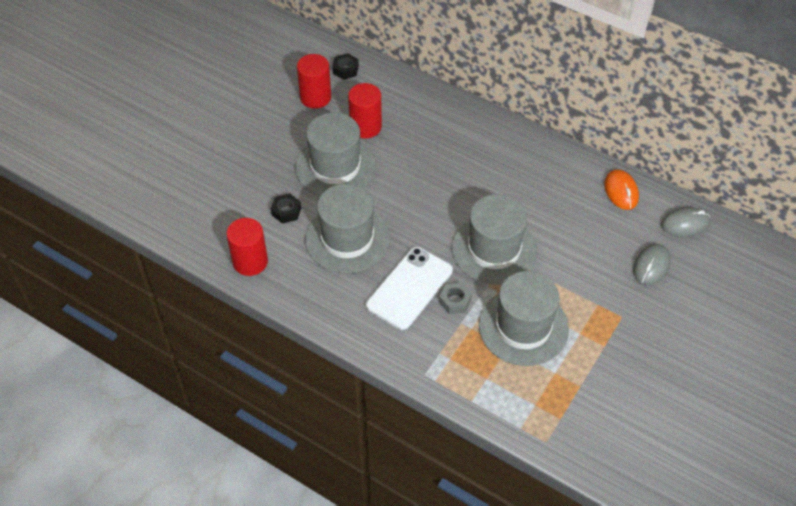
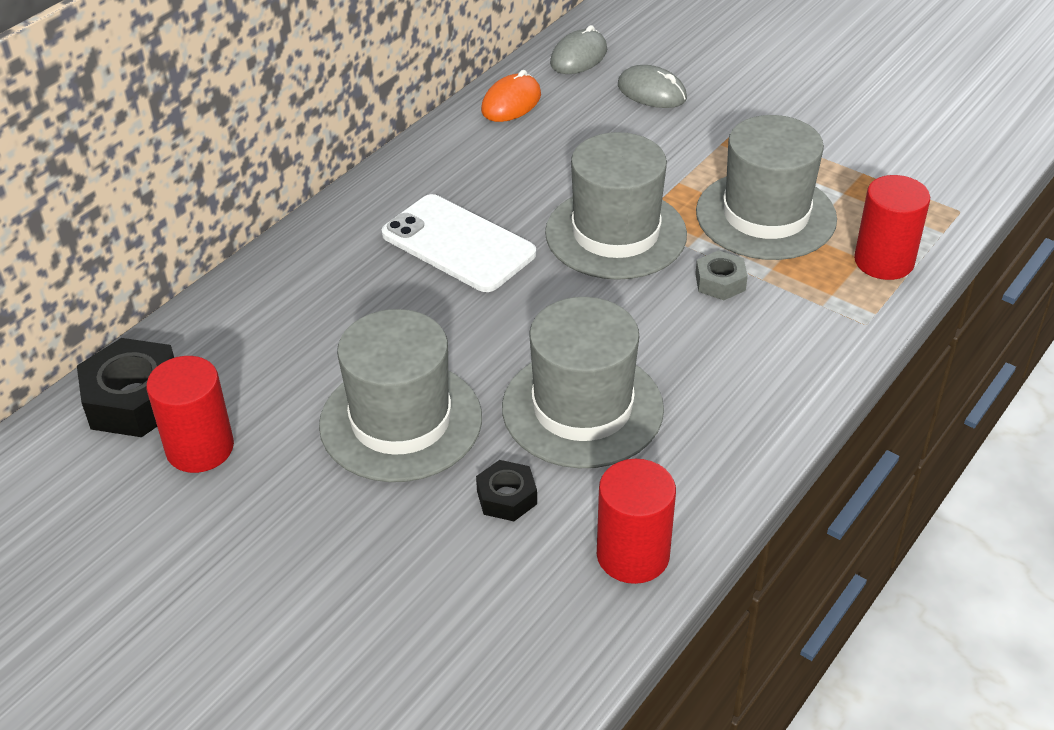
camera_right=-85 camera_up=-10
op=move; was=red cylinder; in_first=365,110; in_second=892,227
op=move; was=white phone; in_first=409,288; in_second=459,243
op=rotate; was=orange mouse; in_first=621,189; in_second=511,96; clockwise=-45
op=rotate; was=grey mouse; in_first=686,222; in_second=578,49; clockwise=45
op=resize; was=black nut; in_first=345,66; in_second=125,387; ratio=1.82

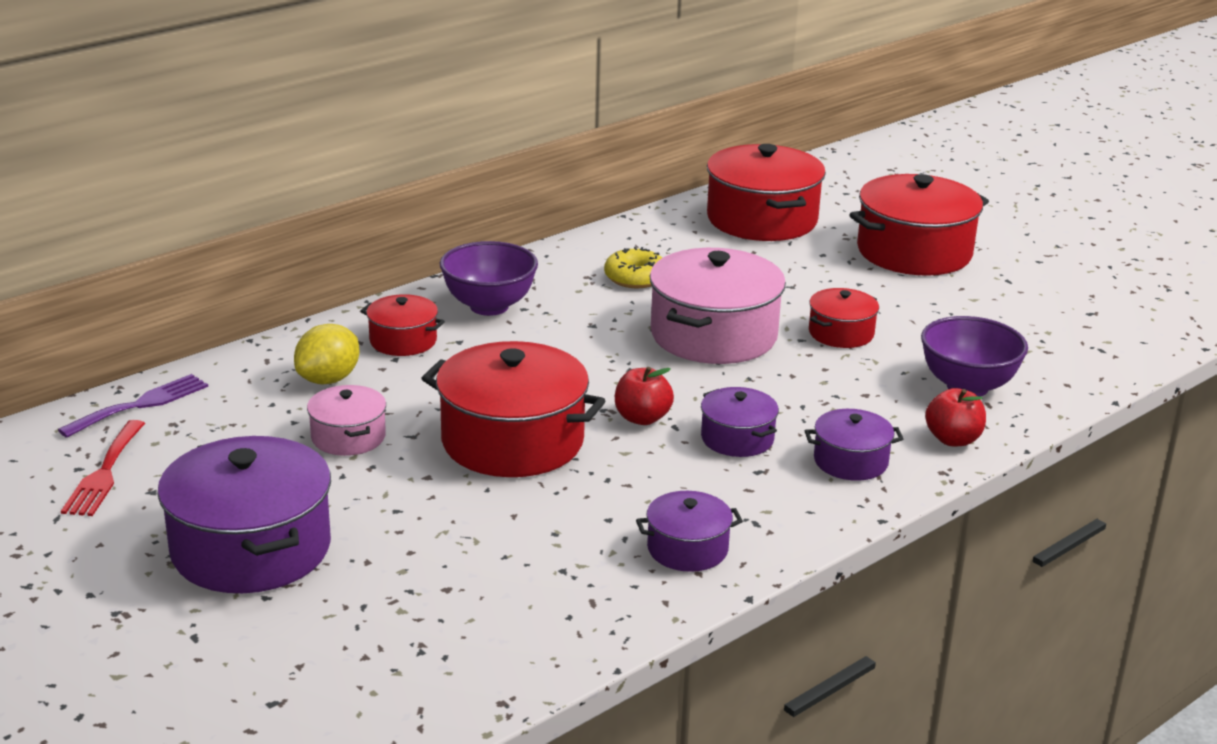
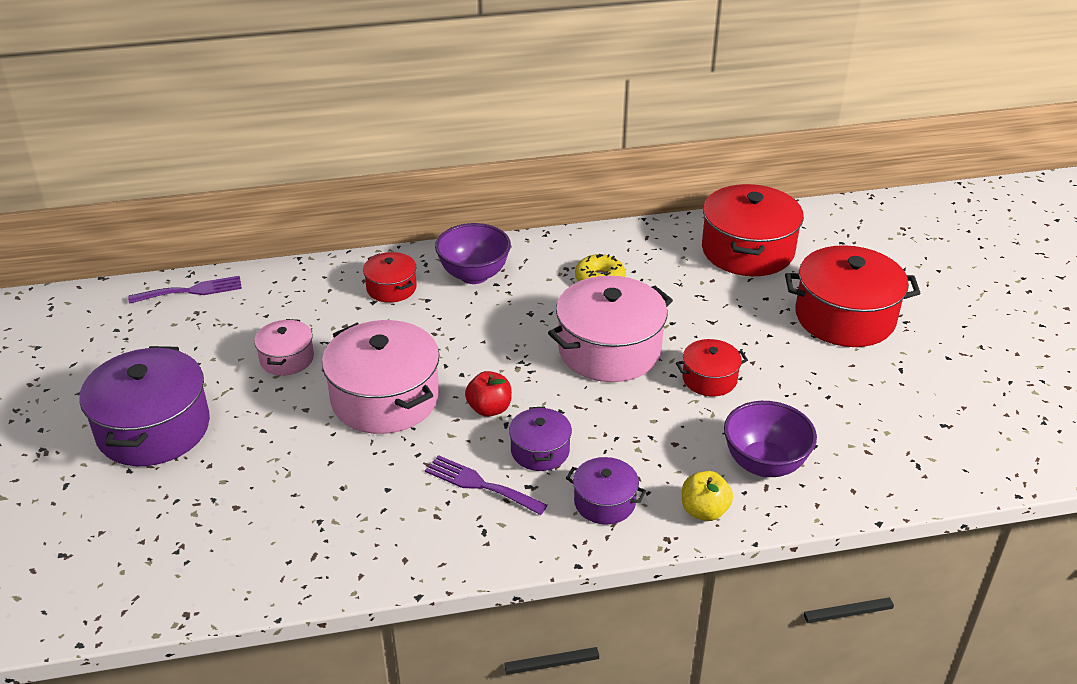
camera_right=30 camera_up=10
op=delete; was=red fork; in_first=103,468
op=delete; was=yellow lemon; in_first=327,354
op=delete; was=purple pot; in_first=689,531
op=insert; now=purple fork; in_second=486,485
op=recolor; was=red pot; now=pink pot; in_first=513,409; in_second=381,377
op=recolor; was=red apple; now=yellow apple; in_first=955,417; in_second=707,496

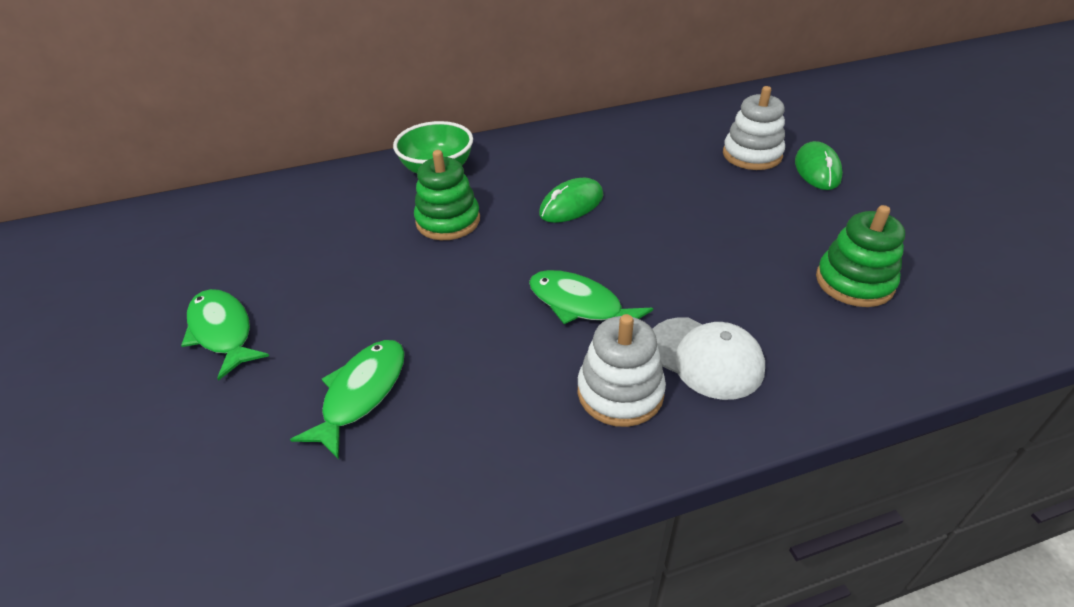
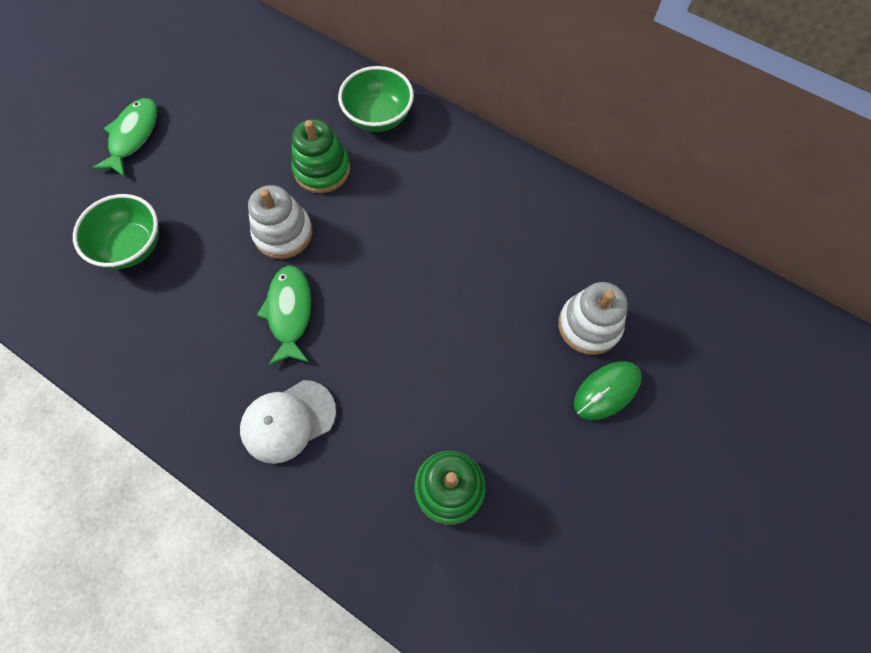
camera_right=50 camera_up=25
op=delete; was=green mouse; in_first=571,200
op=move; was=white stacking toy; in_first=622,370; in_second=280,222
op=replace; was=green fish; now=green bowl; in_first=347,399; in_second=116,231
op=rotate; was=white cap; in_first=709,358; in_second=288,422; clockwise=60

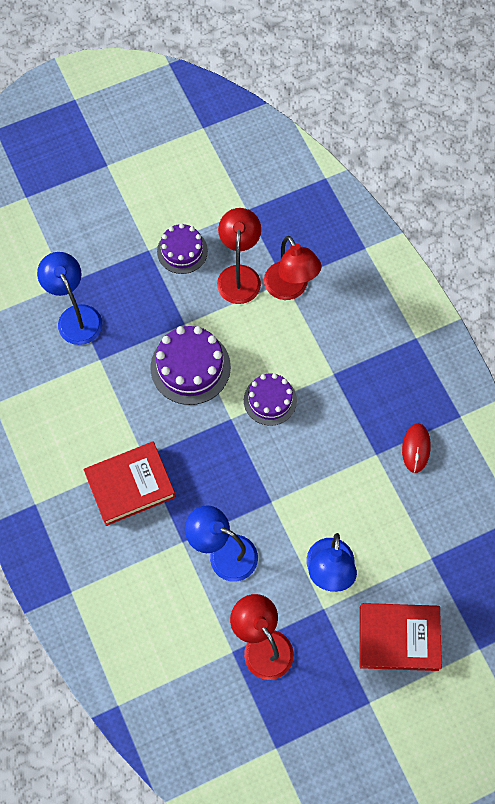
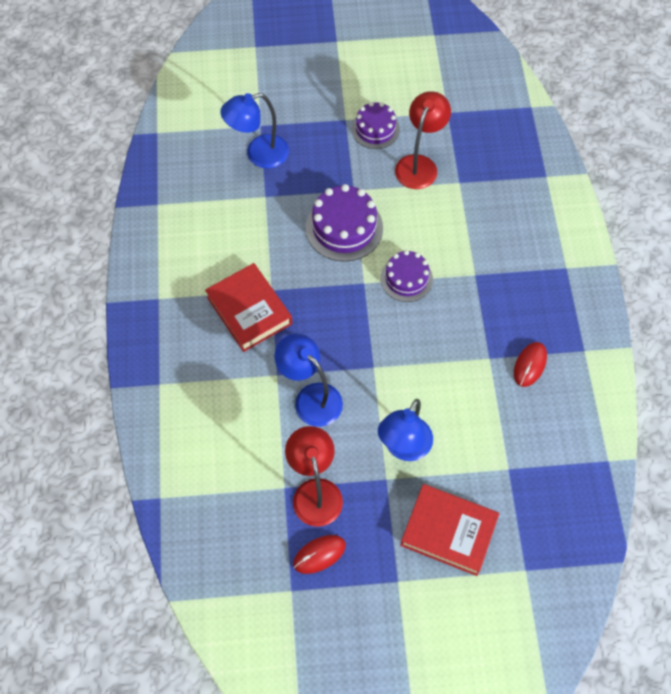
camera_right=20 camera_up=-5
op=delete; was=red lamp; in_first=293,268
op=insert; now=red mouse; in_second=319,554
op=rotate; was=blue lamp; in_first=69,298; in_second=255,130; clockwise=-105
op=rotate; was=red book; in_first=129,484; in_second=248,307; clockwise=60

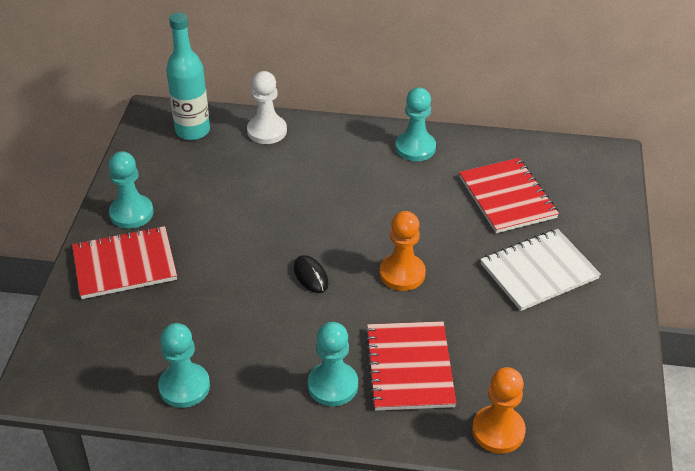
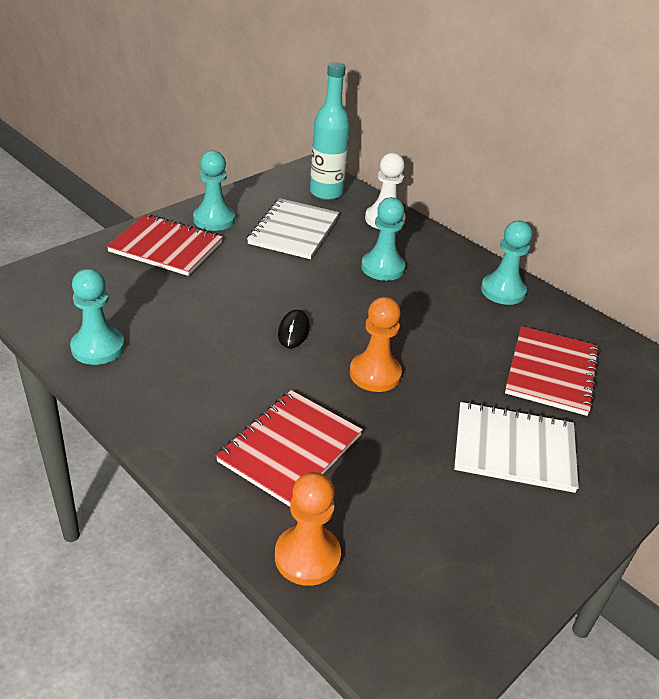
camera_right=35 camera_up=-5
op=insert; now=white notebook; in_second=293,228
op=move; was=turquoise pawn; in_first=333,364; in_second=383,239

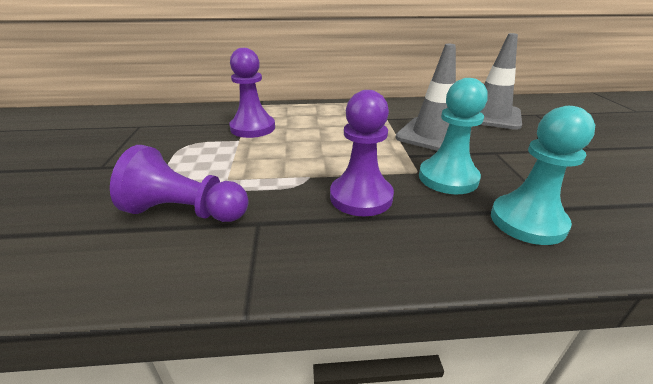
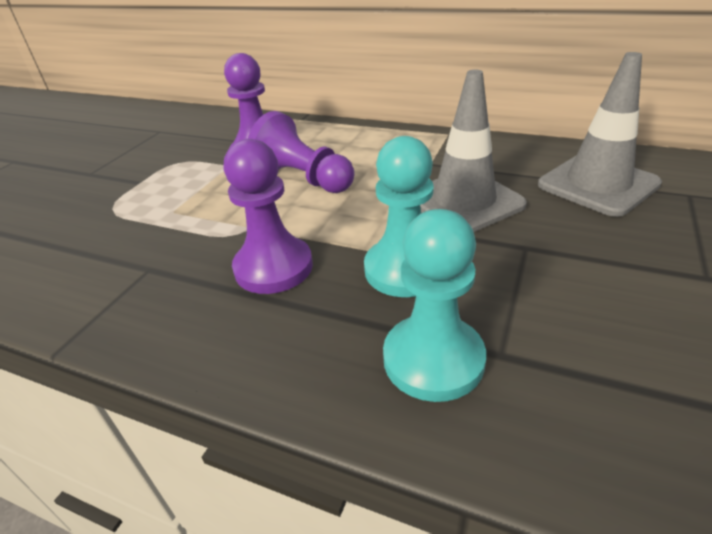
camera_right=30 camera_up=5
op=move; was=purple pawn; in_first=179,183; in_second=301,152

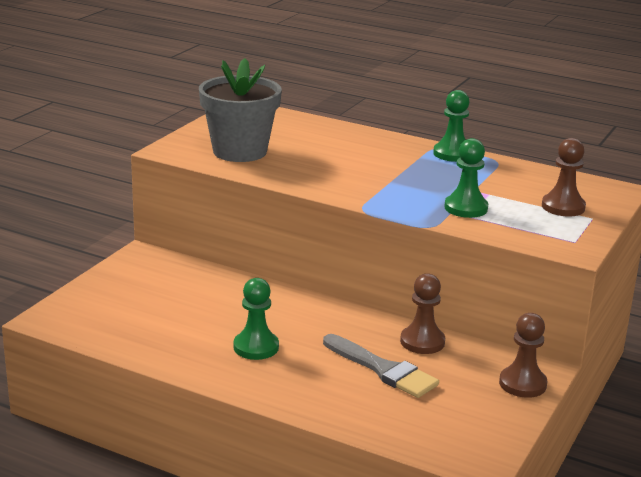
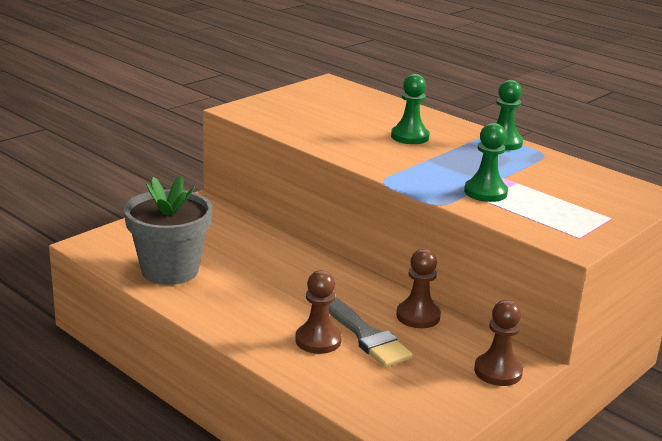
camera_right=15 camera_up=0
op=move; was=grey flower pot; in_first=240,110; in_second=168,230
op=move; was=green pawn; in_first=256,319; in_second=410,109
op=move; was=brown pawn; in_first=564,177; in_second=318,312

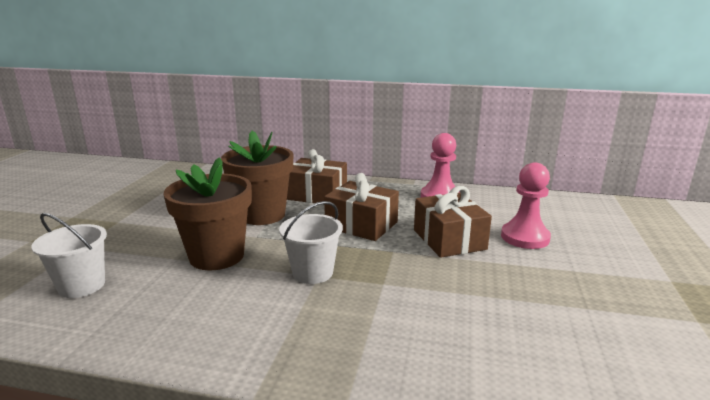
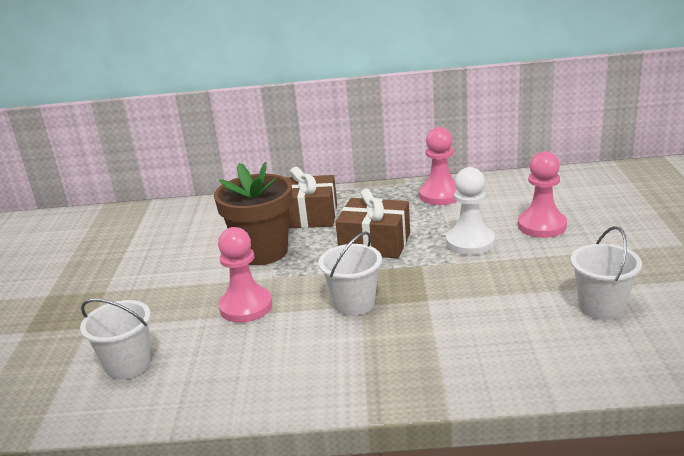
camera_right=-10 camera_up=5
op=insert; now=white bucket; in_second=606,273
op=replace; was=brown flower pot; now=pink pawn; in_first=207,213; in_second=245,275
op=replace; was=brown gift; now=white pawn; in_first=453,222; in_second=470,211

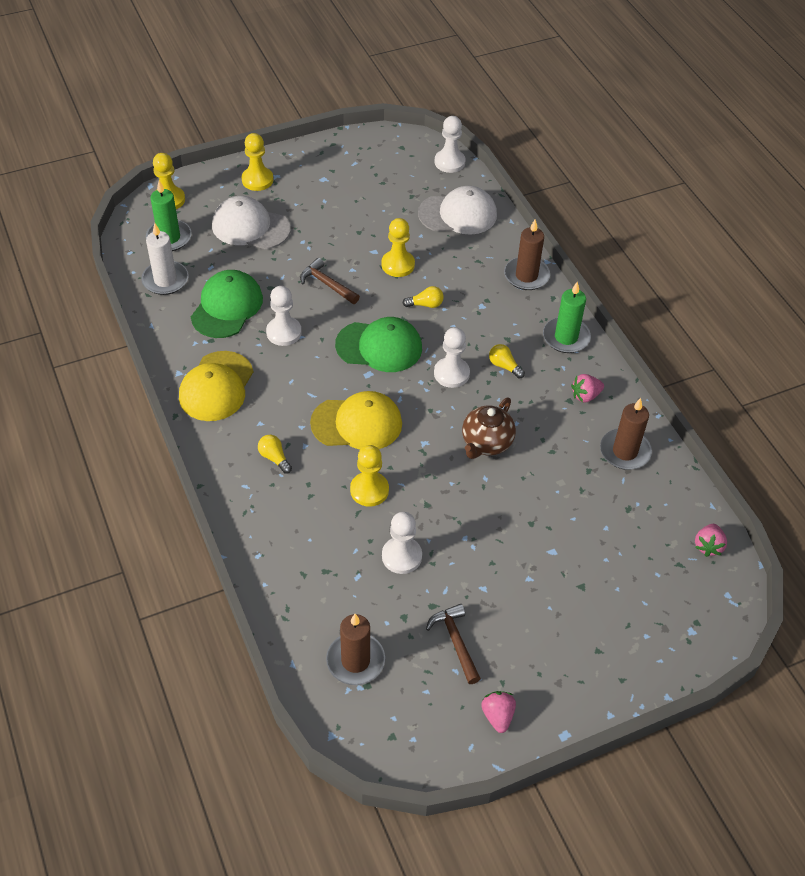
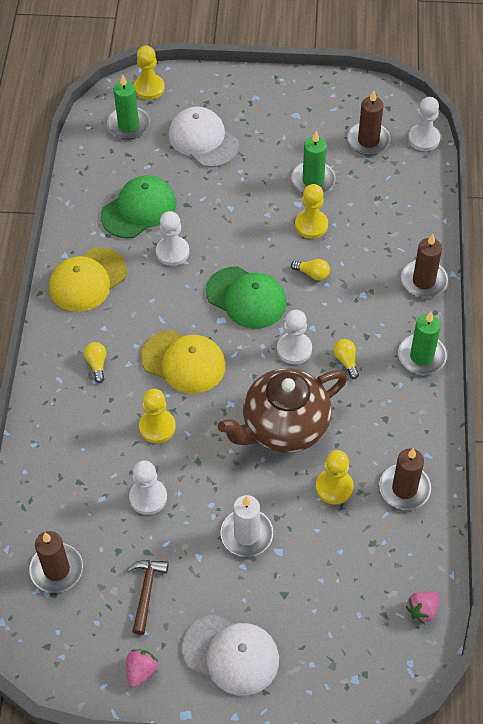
camera_right=30 camera_up=5
op=delete; was=brown hammer; in_first=330,281
op=delete; was=pink strawberry; in_first=587,388
op=insert; now=green candle; in_second=313,162
op=insert; now=brown candle; in_second=369,123
op=move; was=white candle; in_first=164,259; in_second=246,526
op=move; was=yellow pawn; in_first=257,162; in_second=335,477
op=move; was=white cap; in_first=457,210; in_second=230,655
op=resize; was=brown teapot; in_first=489,428; in_second=282,410; ratio=1.68

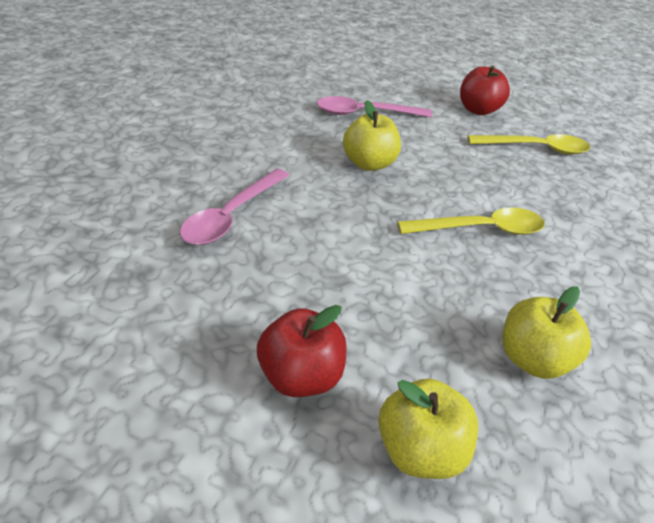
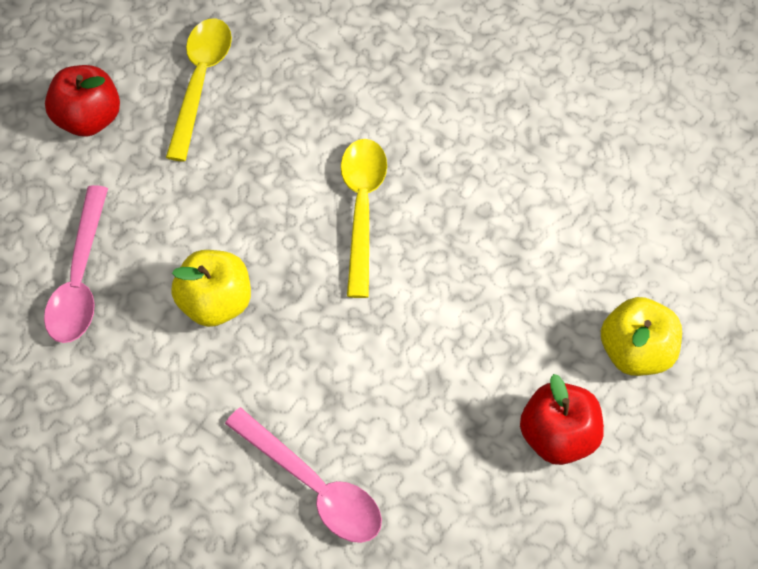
camera_right=-75 camera_up=20
op=delete; was=yellow apple; in_first=546,332

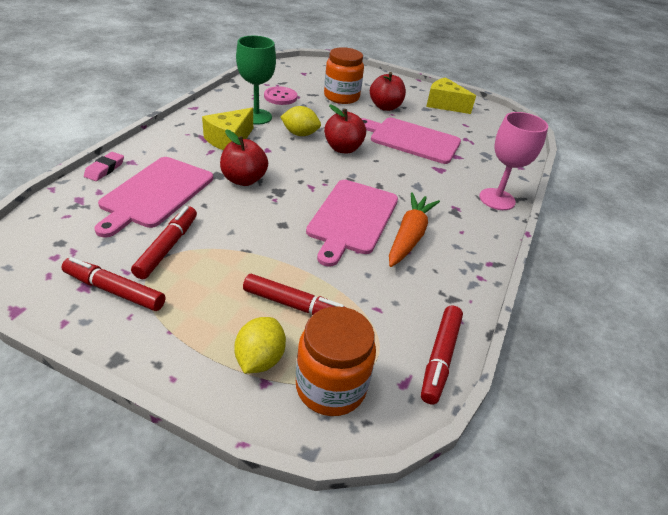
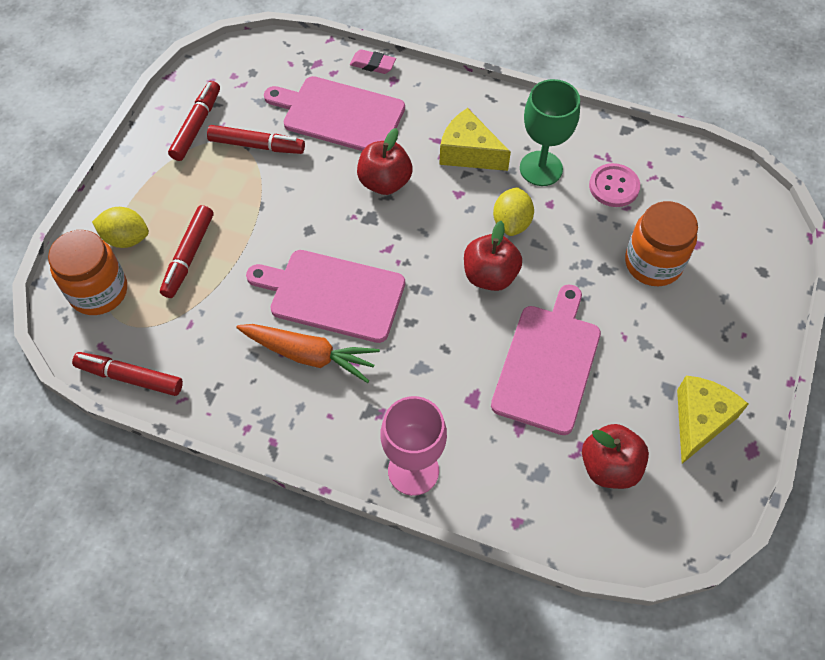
camera_right=90 camera_up=20
op=move; was=red apple; in_first=388,91; in_second=615,456

